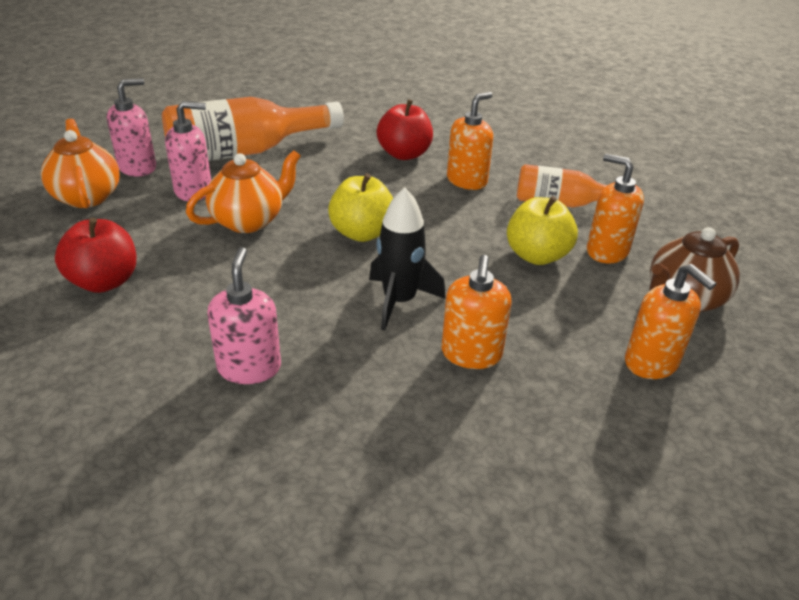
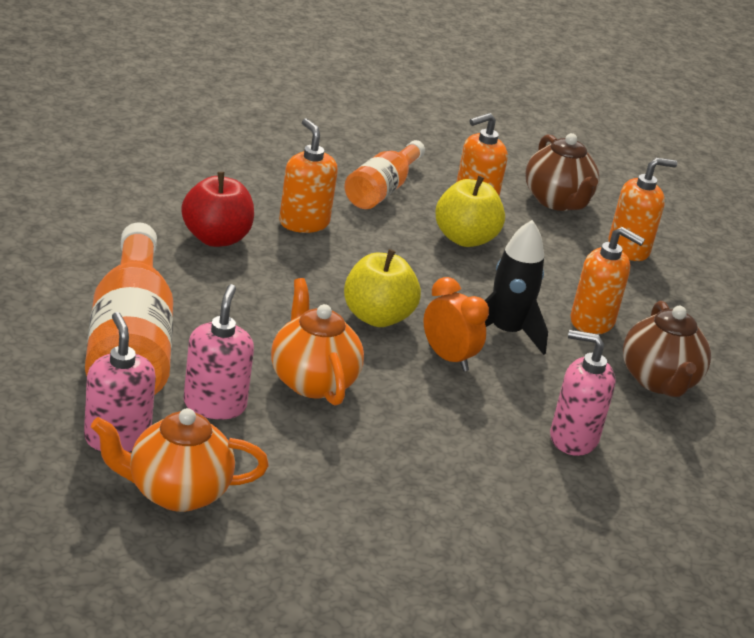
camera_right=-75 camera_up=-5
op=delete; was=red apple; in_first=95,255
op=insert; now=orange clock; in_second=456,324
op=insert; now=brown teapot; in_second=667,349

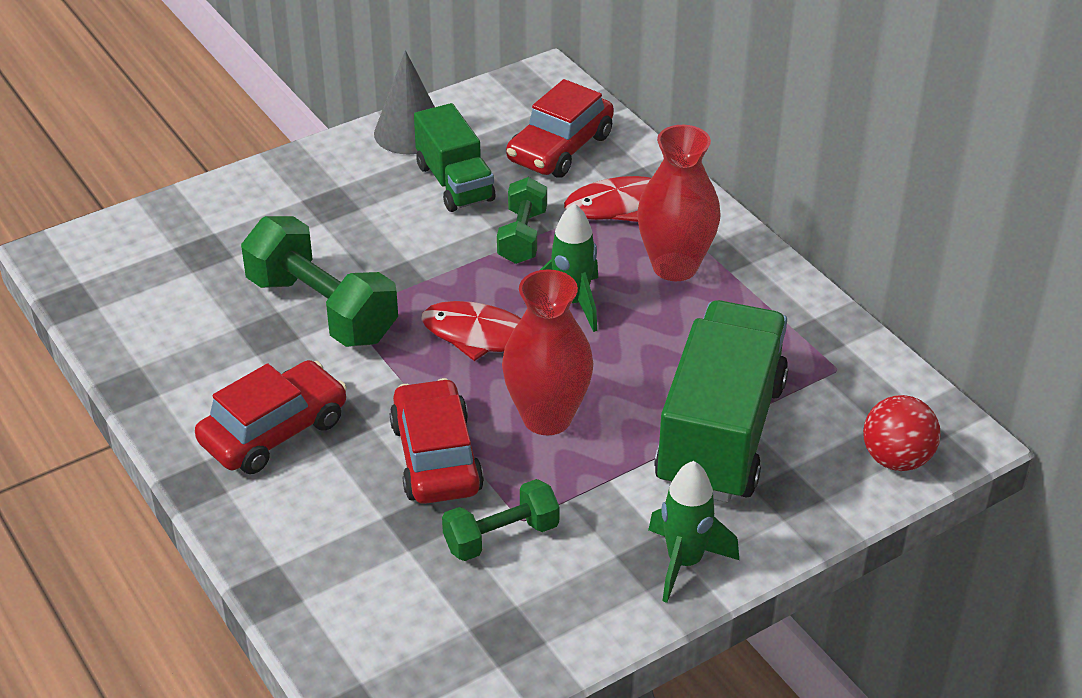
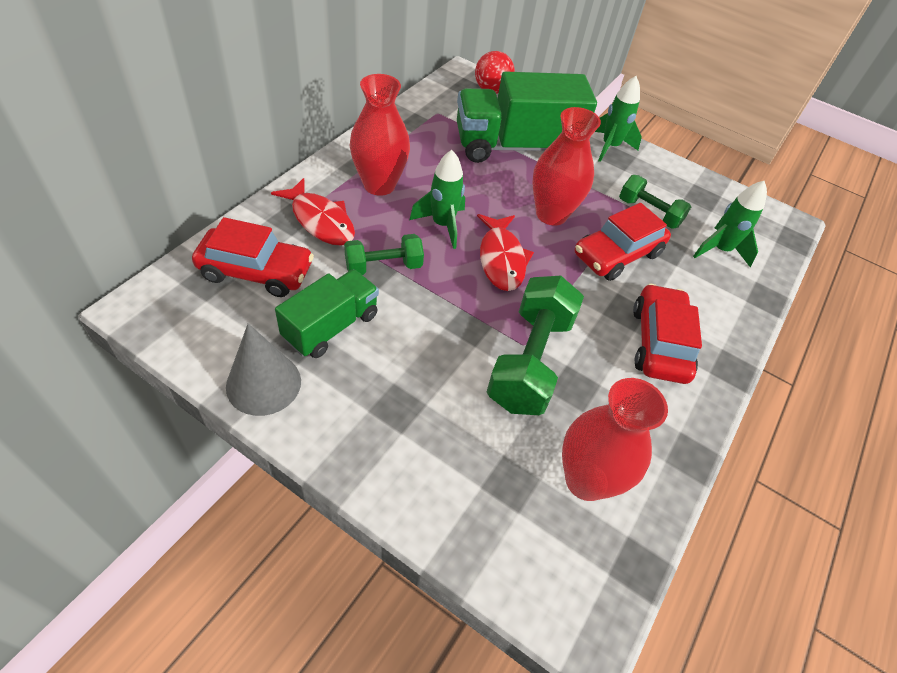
camera_right=-120 camera_up=10
op=insert; now=red vase; in_second=615,439
op=insert; now=green rocket; in_second=730,224
op=rotate; was=red car; in_first=271,417; in_second=667,334; clockwise=75

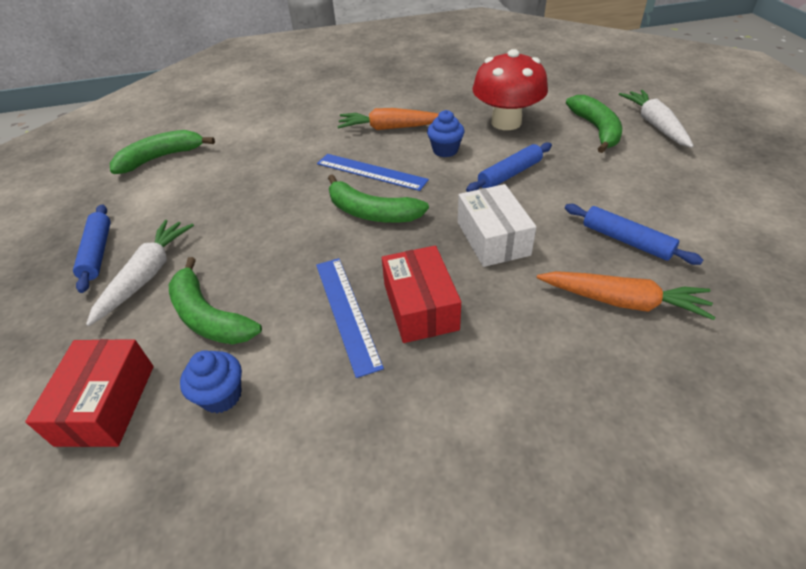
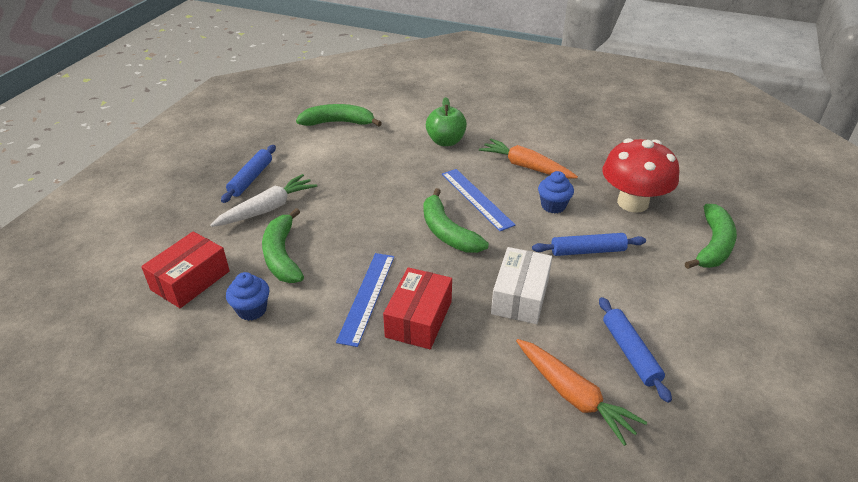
camera_right=30 camera_up=-5
op=delete; was=white carrot; in_first=656,119
op=insert; now=green apple; in_second=446,121

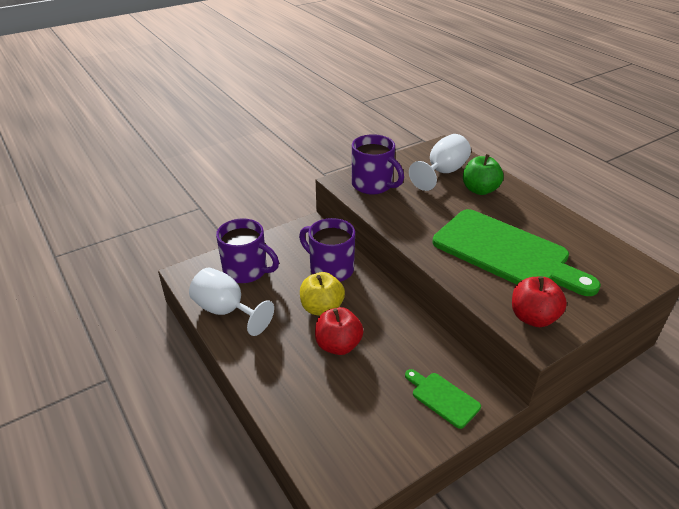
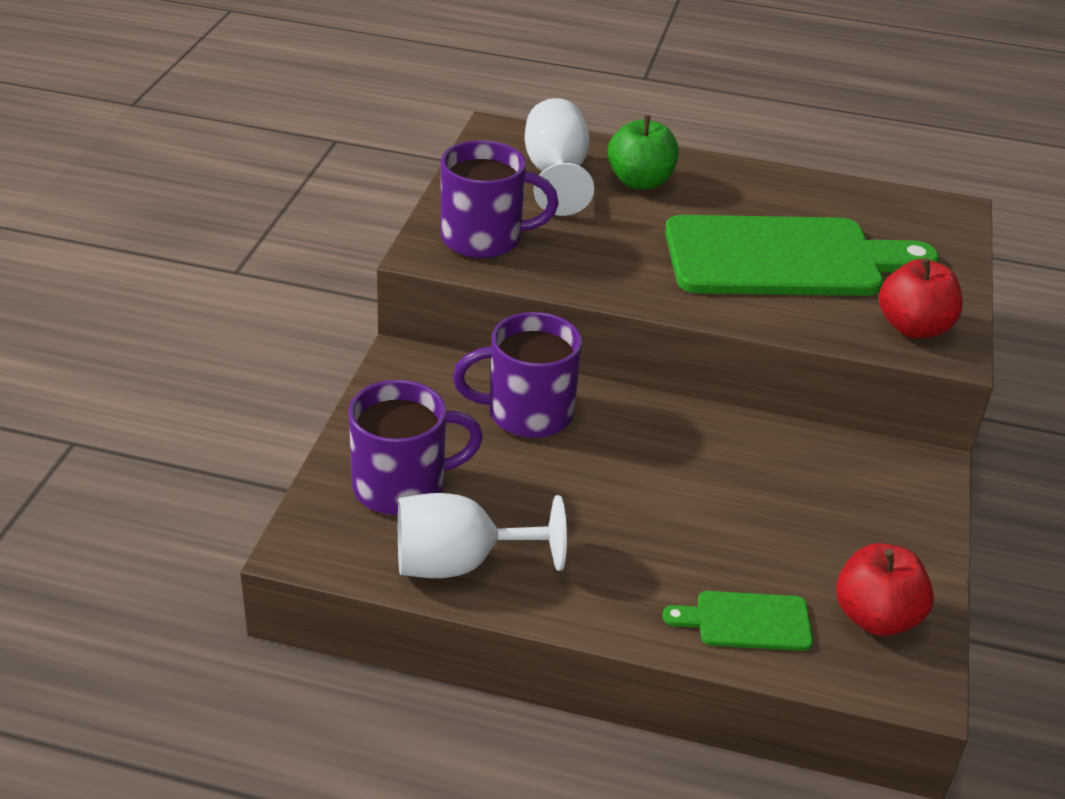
camera_right=-45 camera_up=0
op=delete; was=yellow apple; in_first=322,294
op=move; was=red apple; in_first=339,331; in_second=885,589
op=move; was=green cutting board; in_first=443,399; in_second=737,621

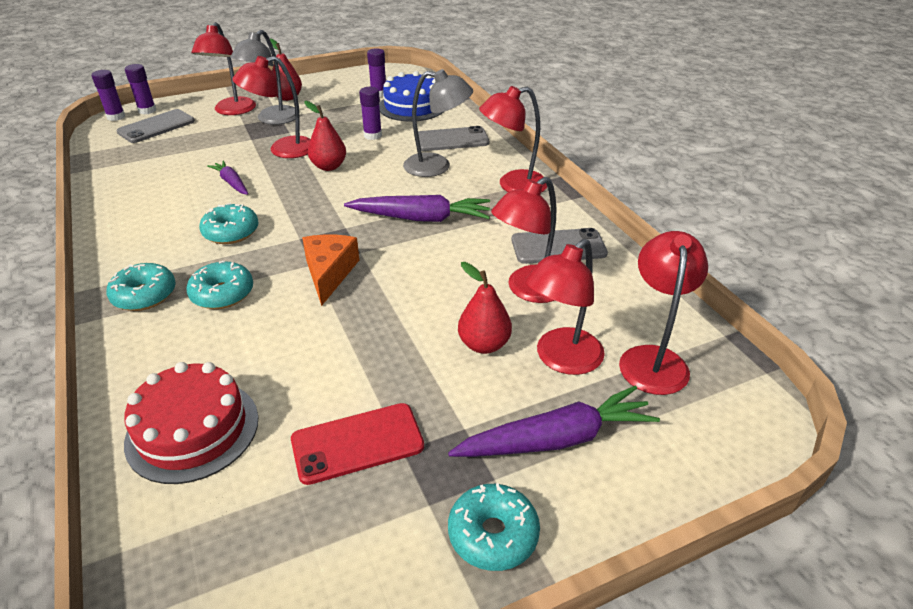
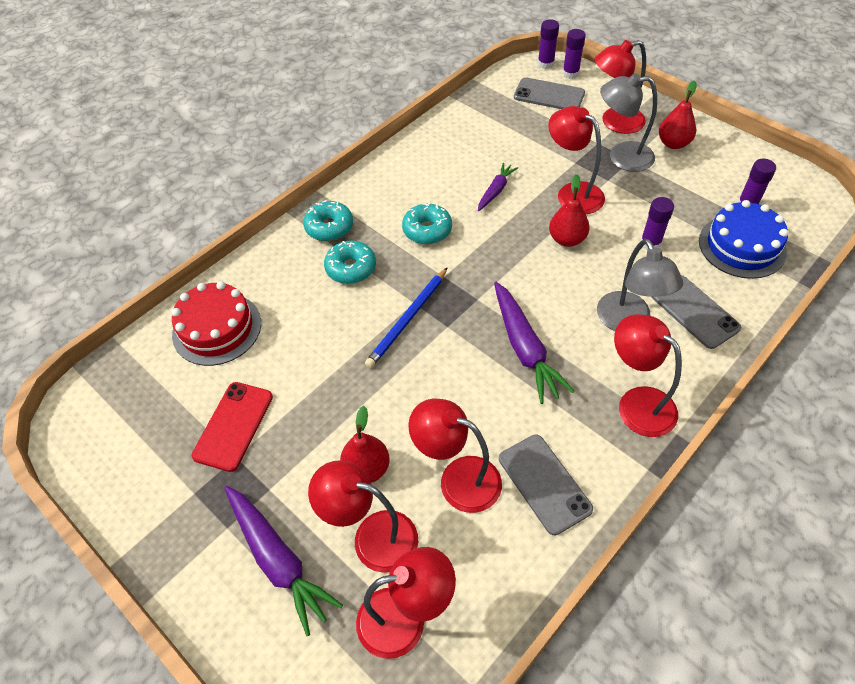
camera_right=70 camera_up=15
op=delete; was=turquoise donut; in_first=494,527
op=replace; was=orange cheese; now=blue pencil; in_first=330,270; in_second=406,317
op=rotate; was=red phone; in_first=357,444; in_second=232,427; clockwise=60

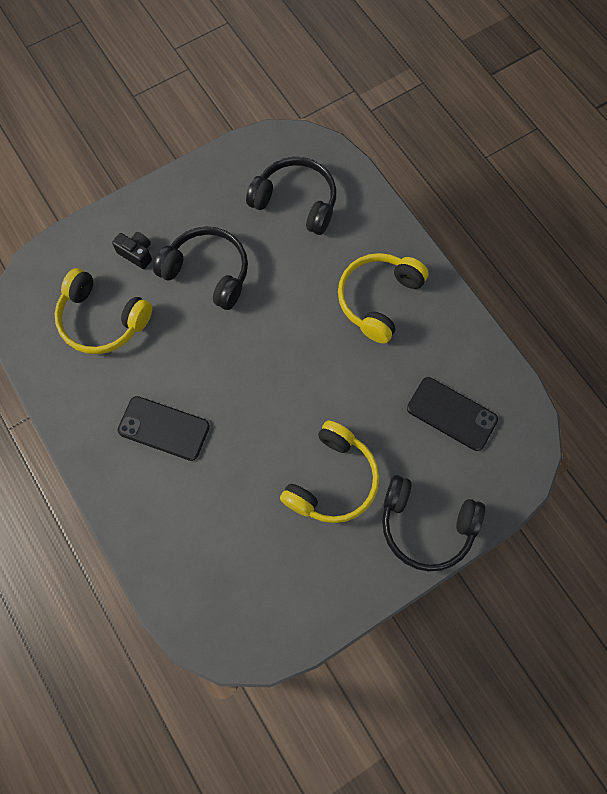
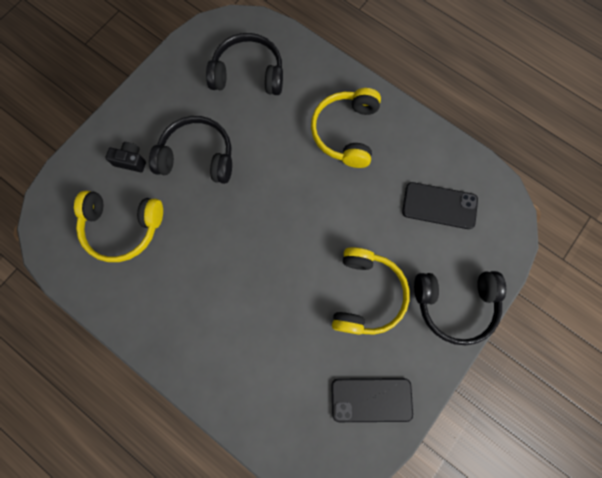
camera_right=-20 camera_up=5
op=move; was=black phone; in_first=164,428; in_second=372,400

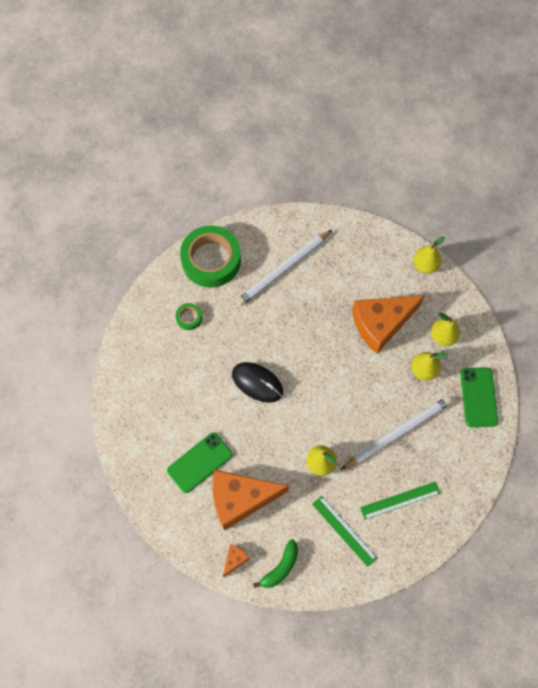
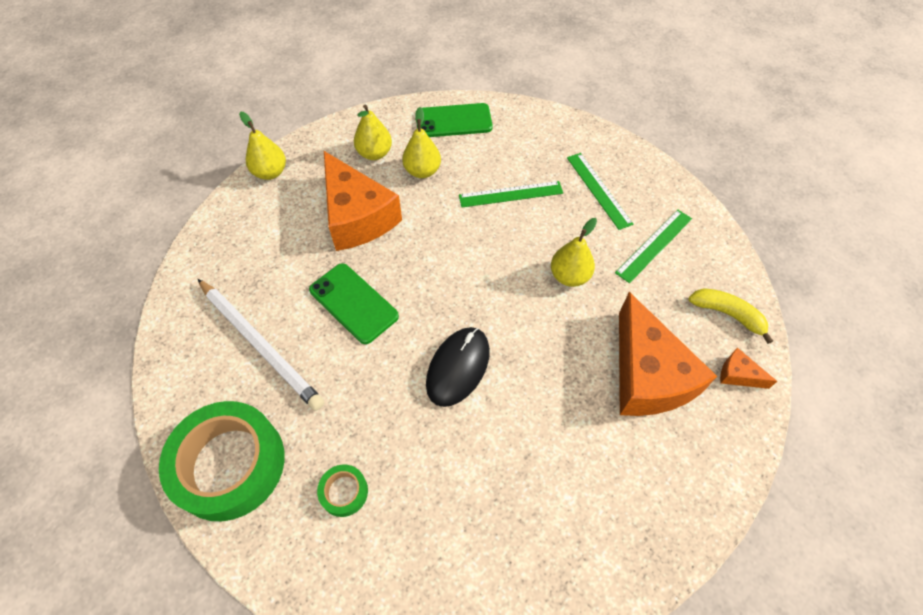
camera_right=-95 camera_up=-10
op=move; was=green phone; in_first=199,462; in_second=354,303
op=replace; was=white pencil; now=green ruler; in_first=396,433; in_second=511,194
op=recolor; was=green banana; now=yellow banana; in_first=275,563; in_second=731,316

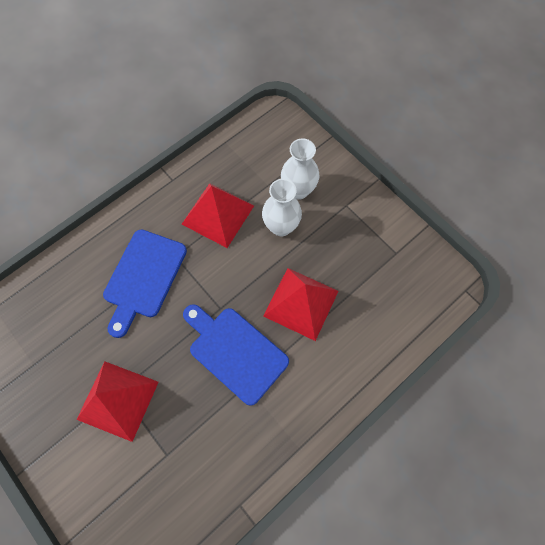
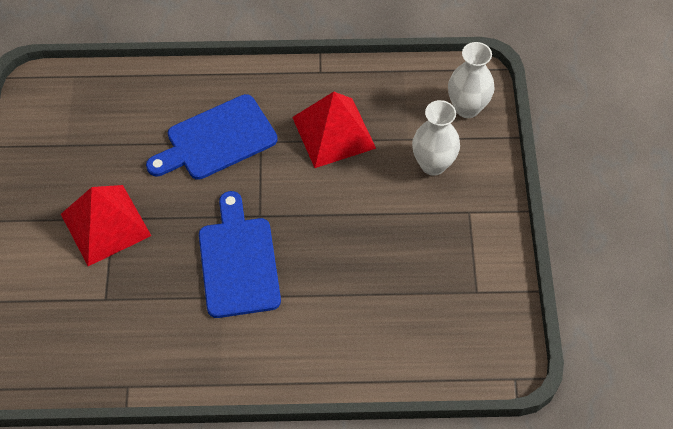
camera_right=40 camera_up=-10
op=delete; was=red pyramid; in_first=300,304
op=move; was=white vase; in_first=282,207; in_second=471,80

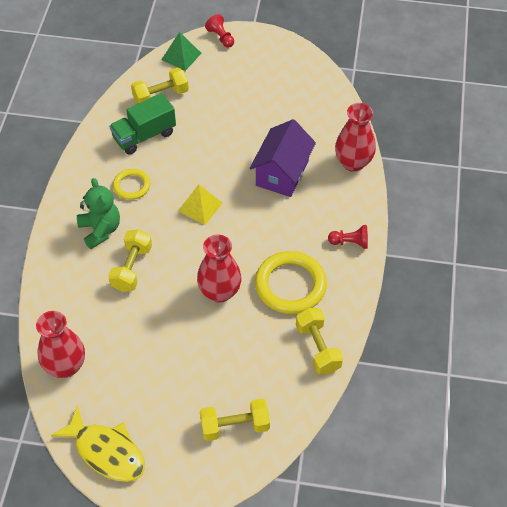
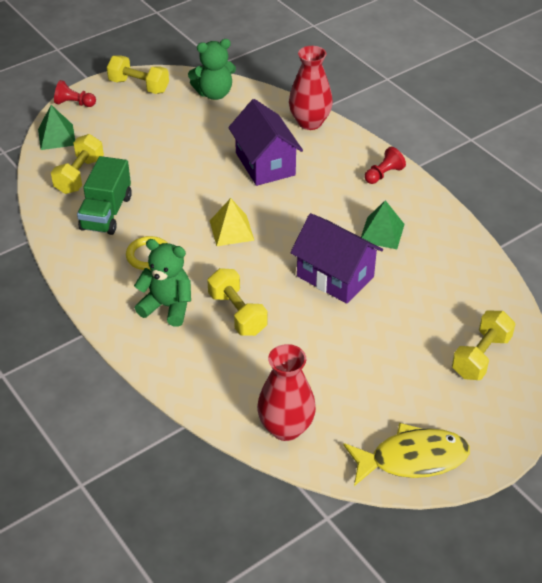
camera_right=-45 camera_up=-10
op=insert; now=green teddy bear; in_second=212,69
op=move; was=yellow dumbbell; in_first=319,341; in_second=138,74
op=replace; was=red vase; now=purple house; in_first=219,269; in_second=336,258
op=replace; was=yellow ring; now=green pyramid; in_first=291,282; in_second=383,224

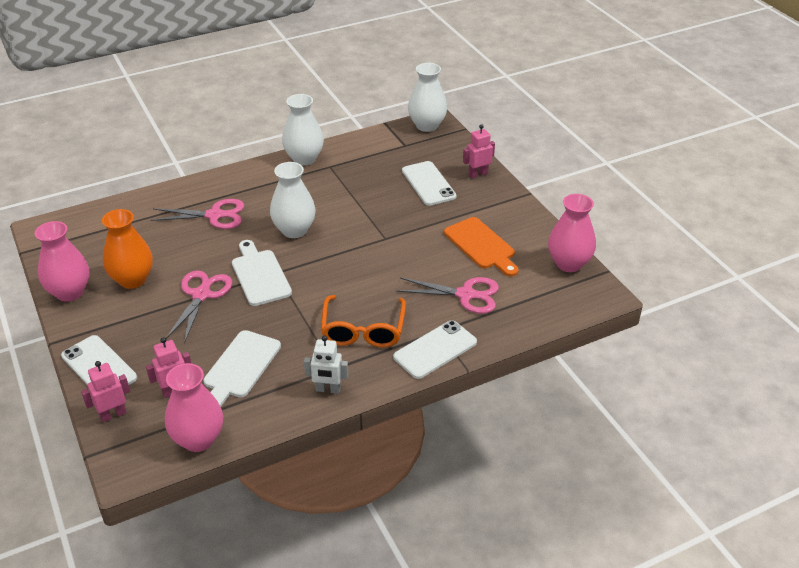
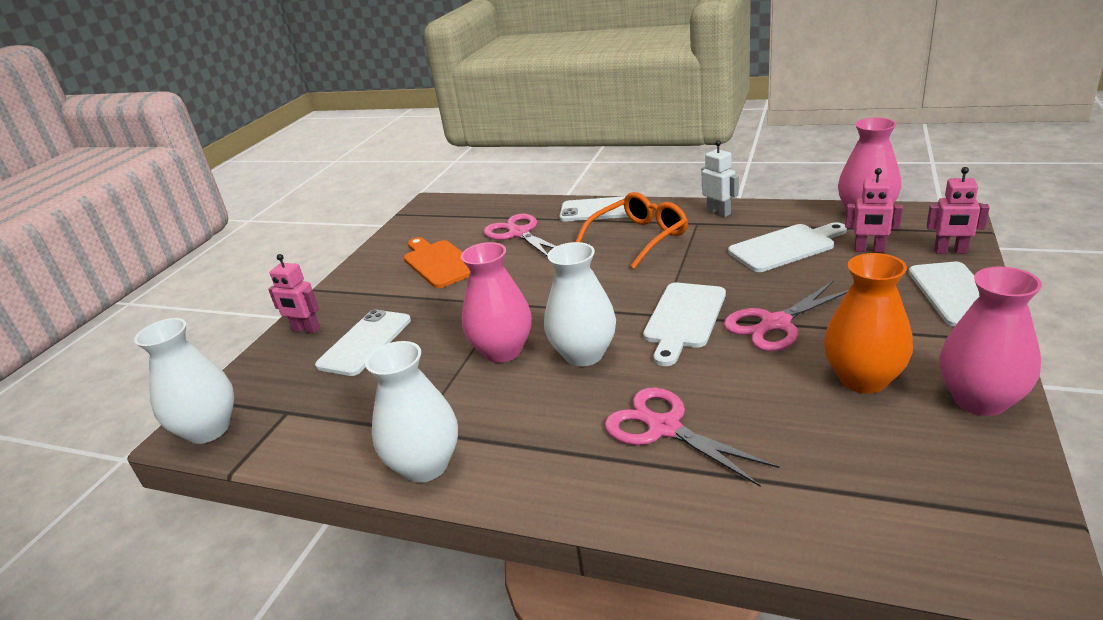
camera_right=-130 camera_up=-10
op=move; was=pink vase; in_first=572,233; in_second=496,302
op=rotate; was=orange cutting board; in_first=481,246; in_second=437,262; clockwise=-45

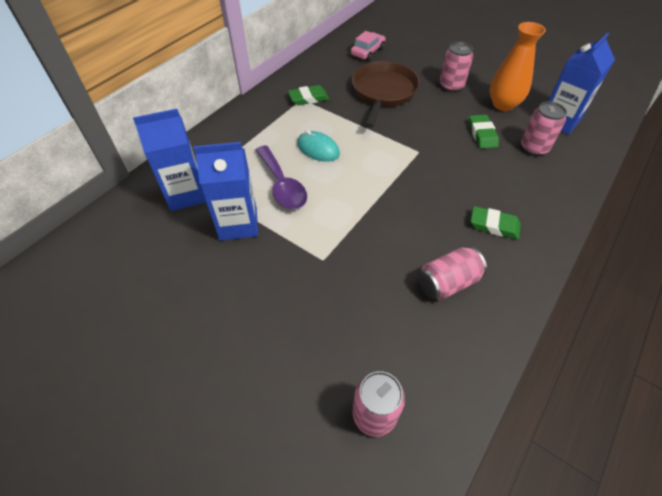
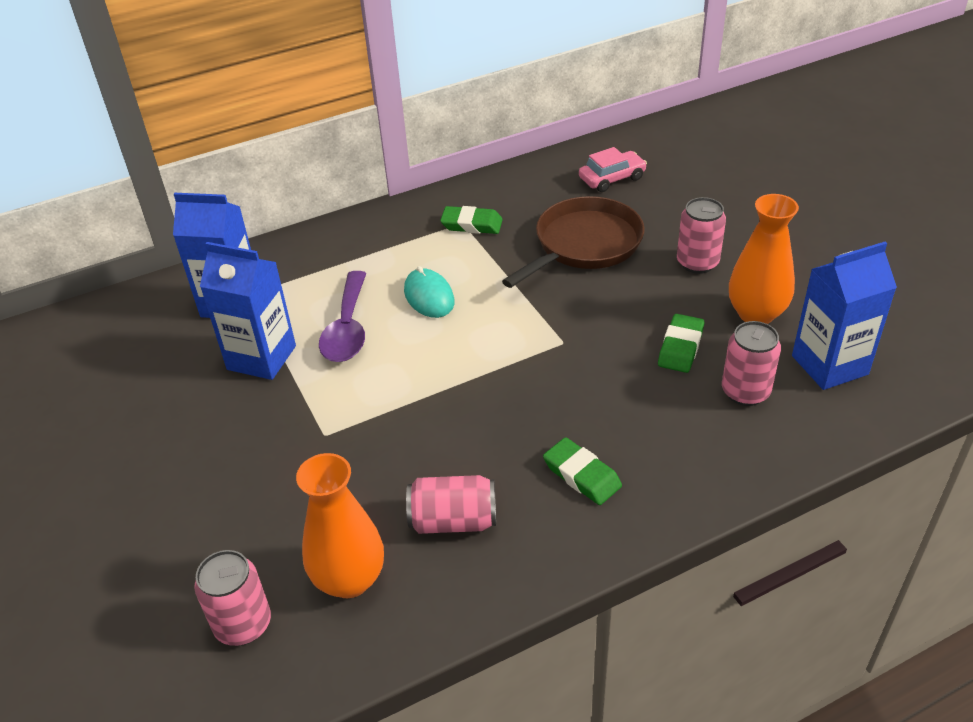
camera_right=30 camera_up=-10
op=insert; now=orange vase; in_second=340,525

